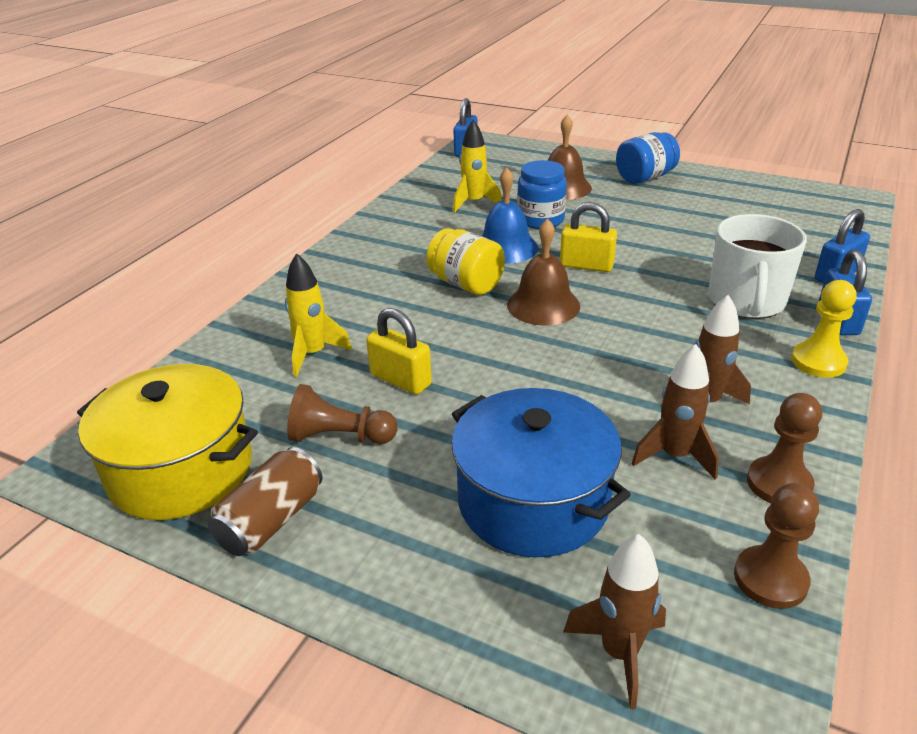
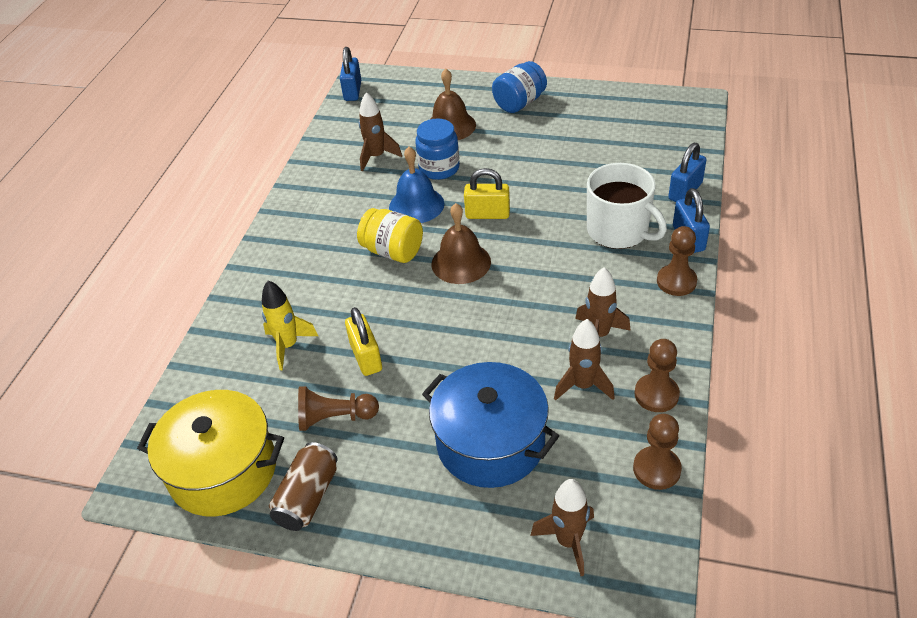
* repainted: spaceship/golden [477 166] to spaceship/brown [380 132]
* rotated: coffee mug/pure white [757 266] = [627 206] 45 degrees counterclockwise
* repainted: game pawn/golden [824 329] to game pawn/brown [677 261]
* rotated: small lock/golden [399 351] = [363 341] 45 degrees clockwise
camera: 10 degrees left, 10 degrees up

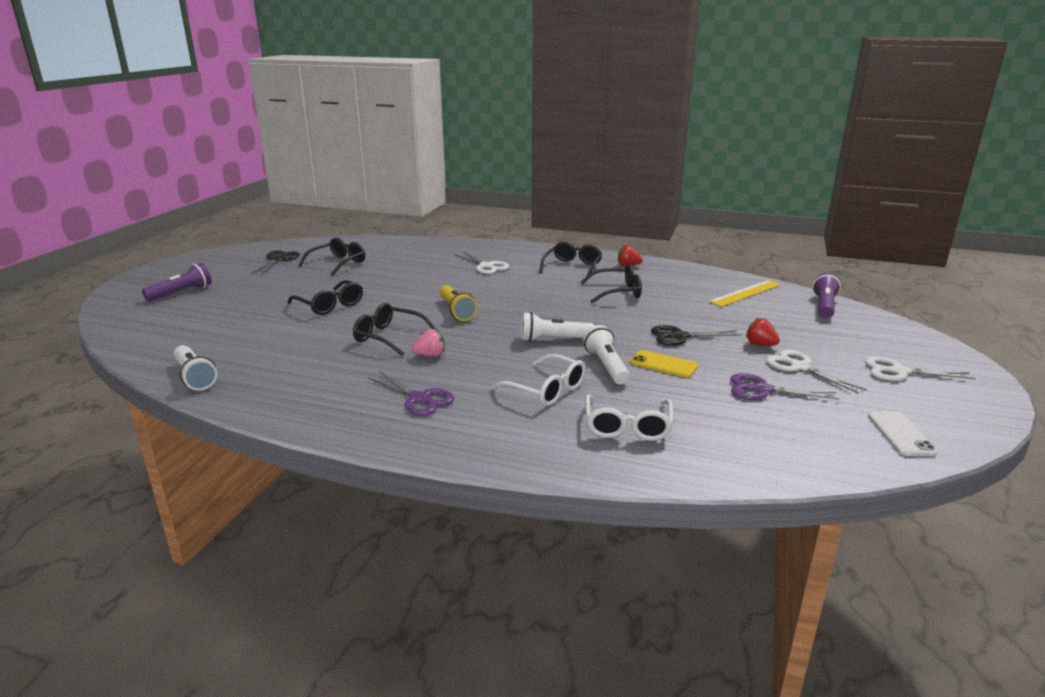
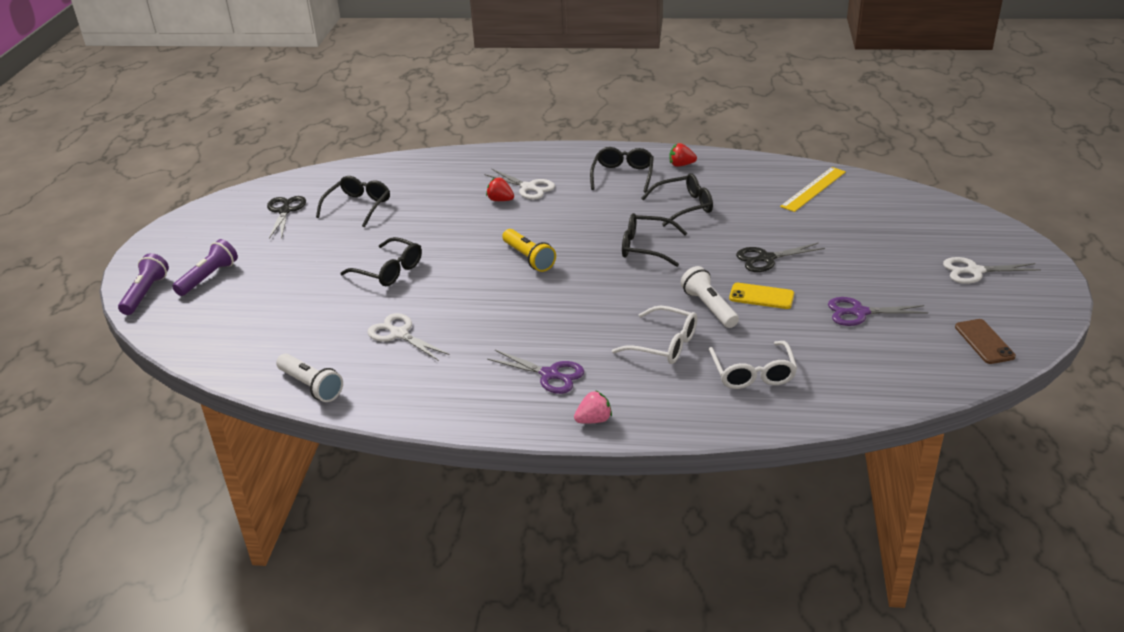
* shifted: pocket torch/purple [826 295] to [143 284]
* shifted: glasses/ebony [395 329] to [654 240]
* gone: pocket torch/pure white [557 327]
* shifted: toy strawberry/red [763 332] to [500 189]
* shifted: toy strawberry/rose-pink [428 343] to [593 406]
* shifted: scissors/pure white [816 372] to [409 337]
* repainted: mobile phone/pure white [902 433] to mobile phone/brown [985 341]
camera: 10 degrees left, 10 degrees up

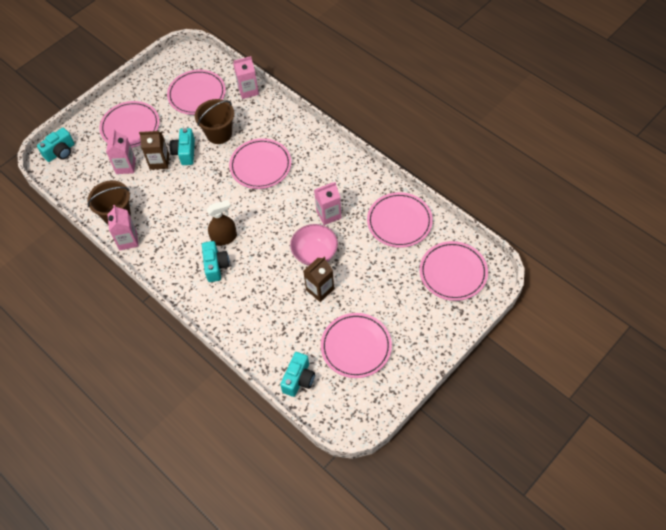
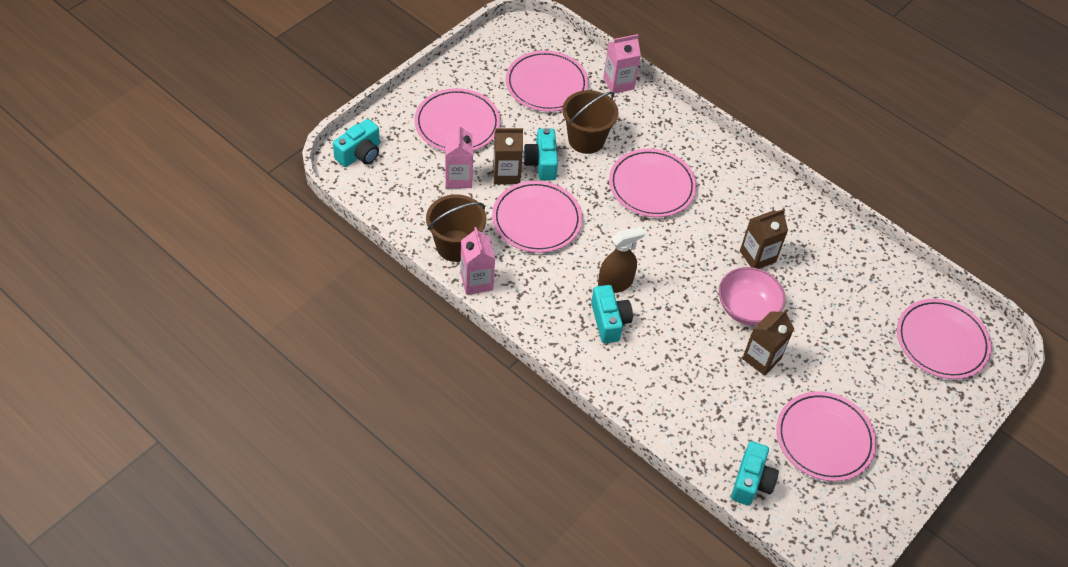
* repainted: carton/rose-pink [327 203] to carton/brown [764 239]
* shifted: flat dish/rose-pink [400 220] to [537 217]
camera: 10 degrees left, 5 degrees down

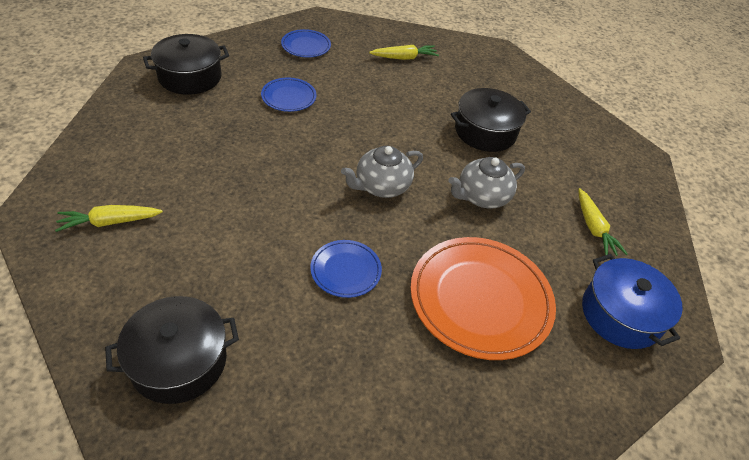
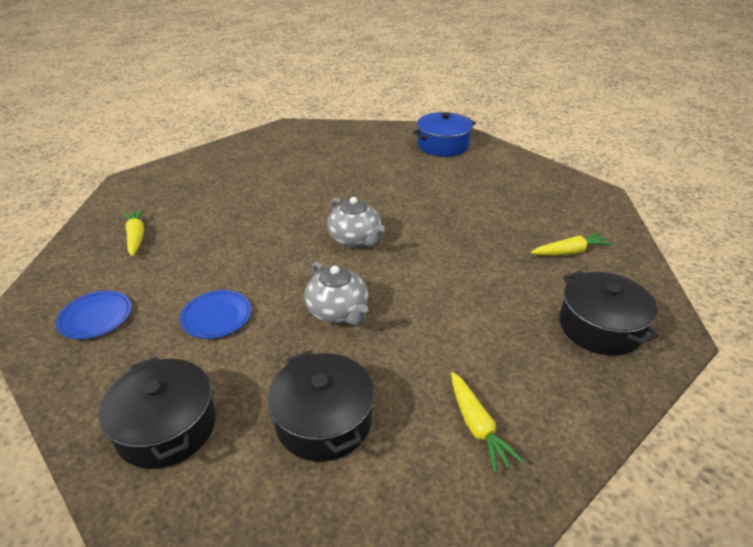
* shifted: cooking pot/ebony [491 120] to [321 406]
* shifted: tea pot/gray [486 183] to [336 294]
* shifted: carrot/golden [603 222] to [572 244]
* gone: flat dish/bright orange [483 298]
* gone: flat dish/royal blue [346 269]
camera: 90 degrees left, 10 degrees down

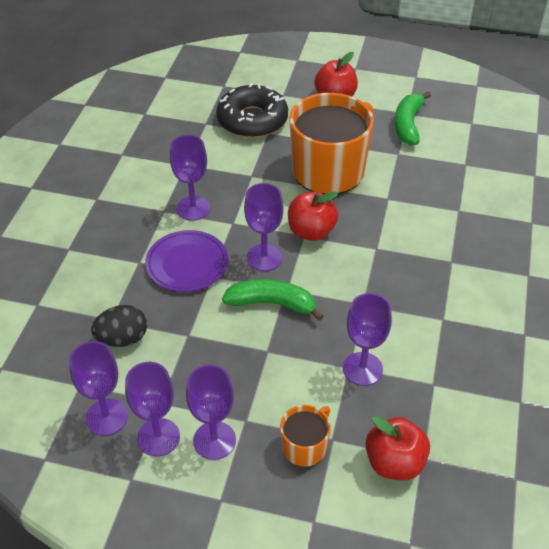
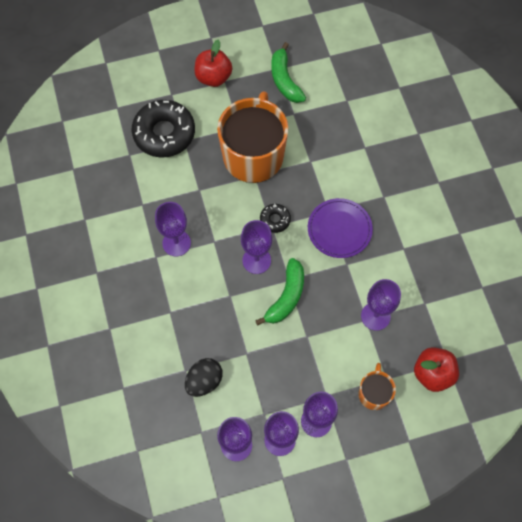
* swapped: toy apple/red [313 216] to donut/ebony [275 218]
* shifted: flat dish/purple [186 261] to [340 228]
* rotated: toy banana/emerald [273 300] = [279 292] 135 degrees clockwise
camera: 30 degrees left, 20 degrees up

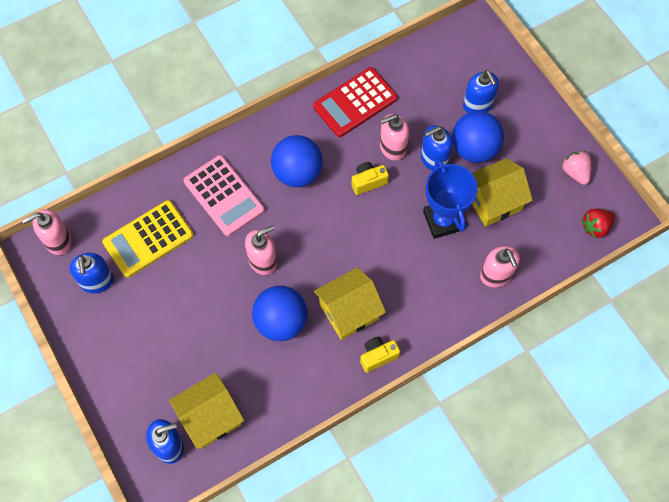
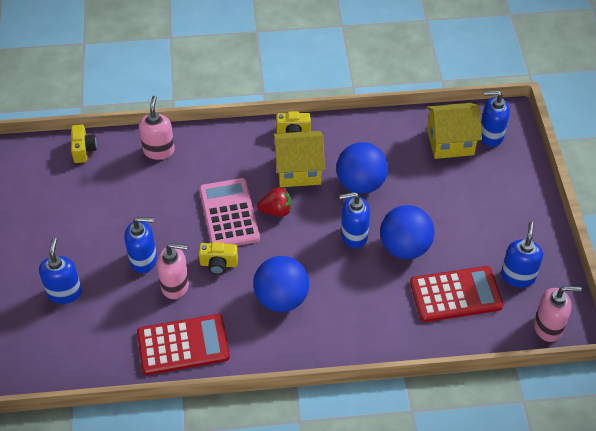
* shifted: play ball/royal blue [478 137] to [407 232]
* gone: toy strawberry/rose-pink [577 168]
* shifted: pocket calculator/rose-pink [224 195] to [229 212]
* gone: house/golden [502 192]
* gone: prize cup/royal blue [450 199]
* repainted: pocket calculator/golden [148 239] to pocket calculator/red [456 294]
* shifted: toy strawberry/red [598 223] to [274 202]
* repainted: pump bottle/rose-pink [261 250] to pump bottle/royal blue [354 220]
* new: camera/golden [84 144]
camera: 155 degrees left, 15 degrees down

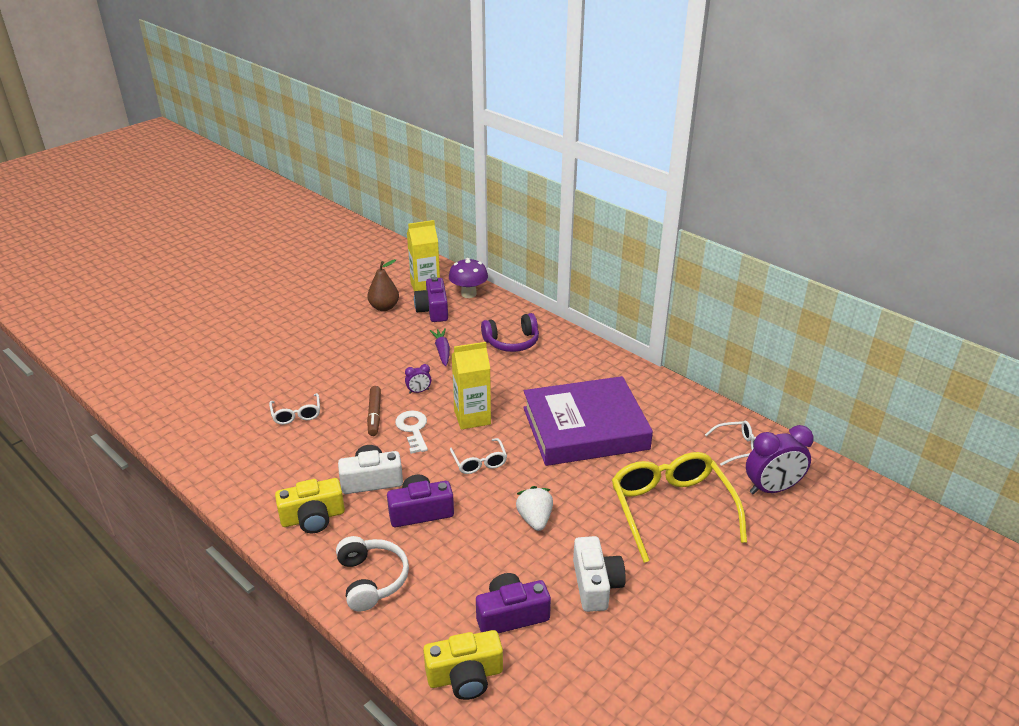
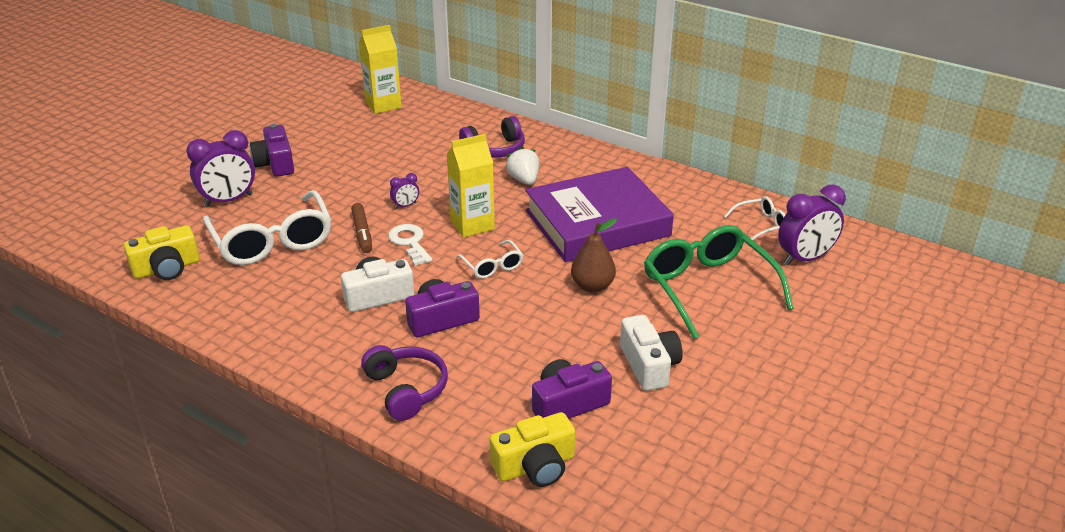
* gone: toadstool/purple [468 278]
* shifted: toy pear/brown [383 285] to [594 255]
* shifted: camera/purple [431 299] to [272 150]
* gone: carrot/purple [440 347]
* scaled: glasses/pure white [294 409] = [267 227] x2.08
* repainted: glasses/golden [679 507] to glasses/emerald [719 282]
* shifted: camera/golden [310 505] to [162 253]
* shifted: toy strawberry/pure white [534 508] to [522 165]
* repainted: headphones/pure white [372 573] to headphones/purple [404 383]
* new: clock/purple [220 168]
camera: 10 degrees left, 0 degrees up

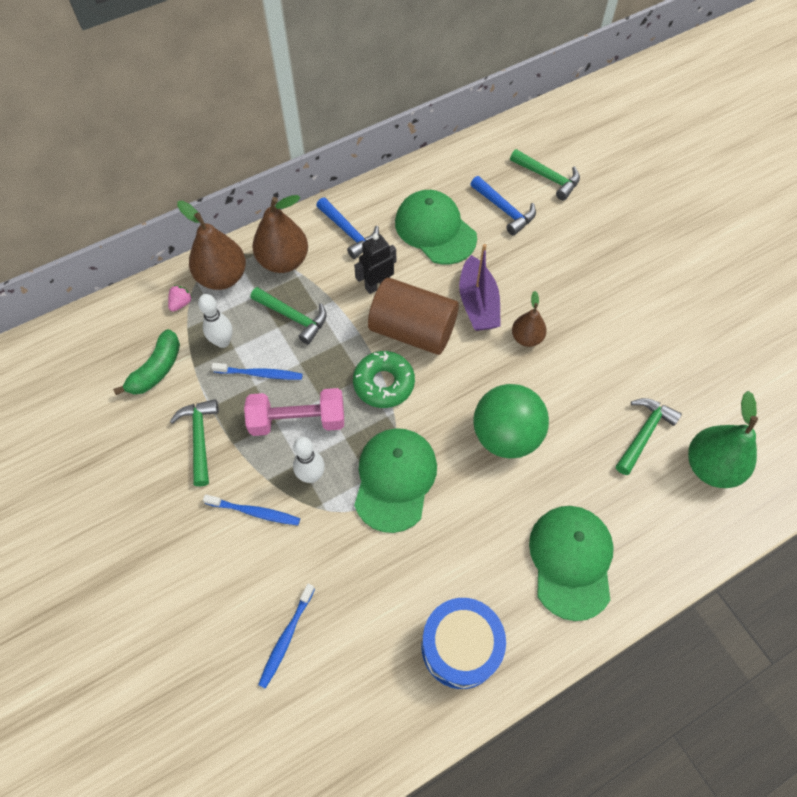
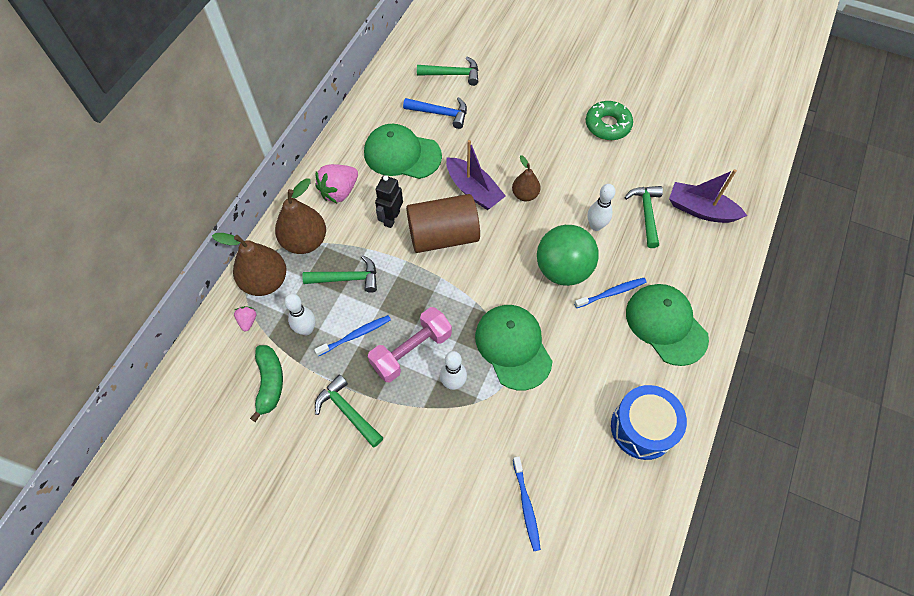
* swapped: claw hammer/royal blue [347 228] to toy strawberry/rose-pink [336 183]
* shifted: donut/emerald [384 379] to [609 120]
* swapped: toy pear/emerald [723 439] to boat/purple [708 196]
* shifted: tooth brush/royal blue [251 509] to [610 293]
* new: bowling pin/pure white [601 207]
camera: 35 degrees left, 0 degrees up

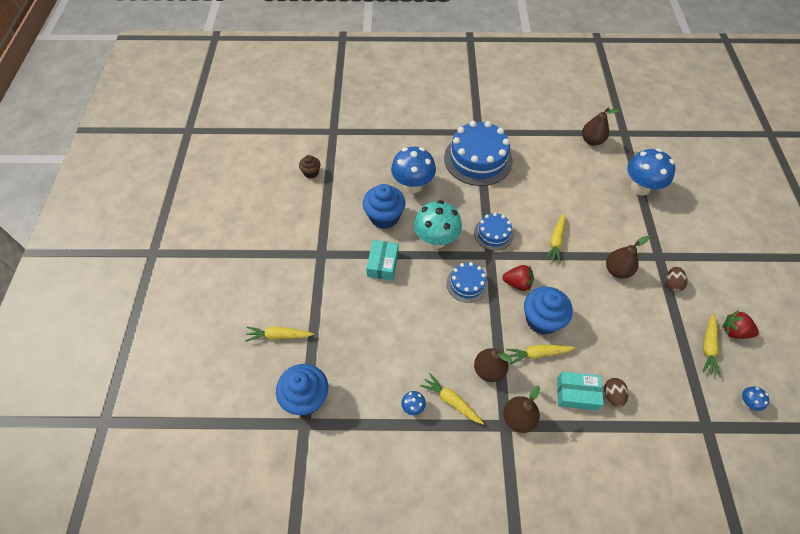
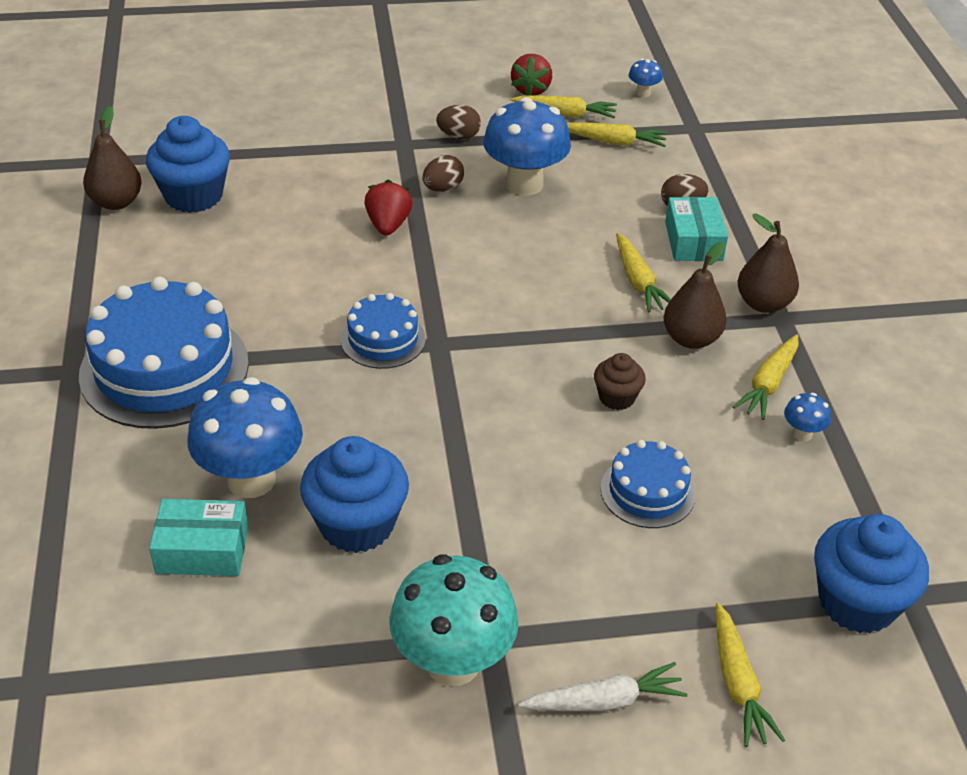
* shifted: toadstool/royal blue [651 172] to [527 146]
* shifted: muffin/brown [309 166] to [620 381]
* shifted: toadstool/turquoise [438 224] to [454 620]
* shifted: carrot/golden [555 238] to [617 134]
* swapped: toy pear/brown [627 257] to toy egg/brown [443 173]
* shifted: package/turquoise [382 260] to [198 537]
* shifted: gateau/royal blue [467 282] to [648 484]
* shifted: toy strawberry/red [518 278] to [388 207]
* shifted: muffin/royal blue [548 311] to [188 164]
* new: carrot/pure white [603 686]
camera: 100 degrees left, 15 degrees down

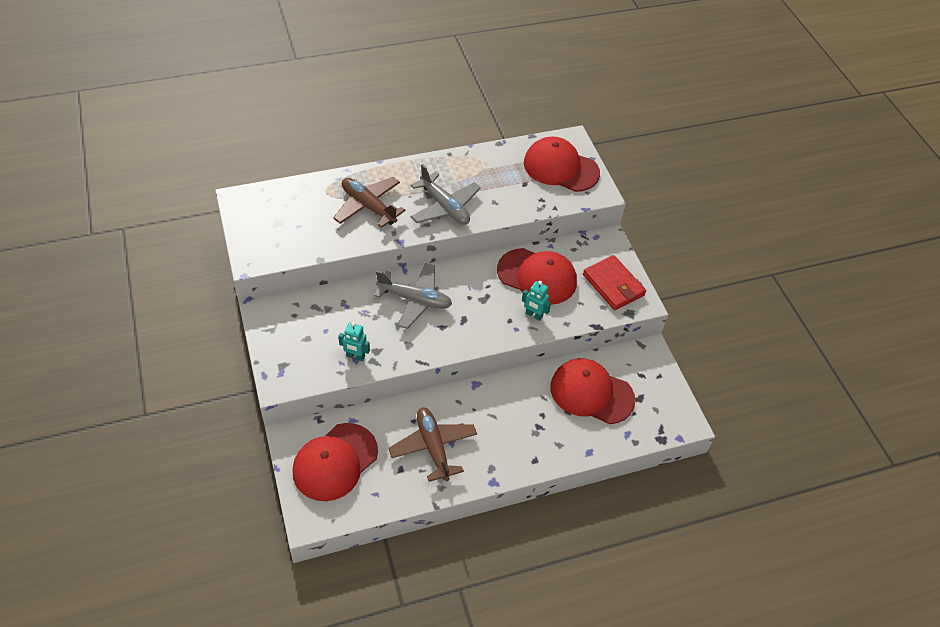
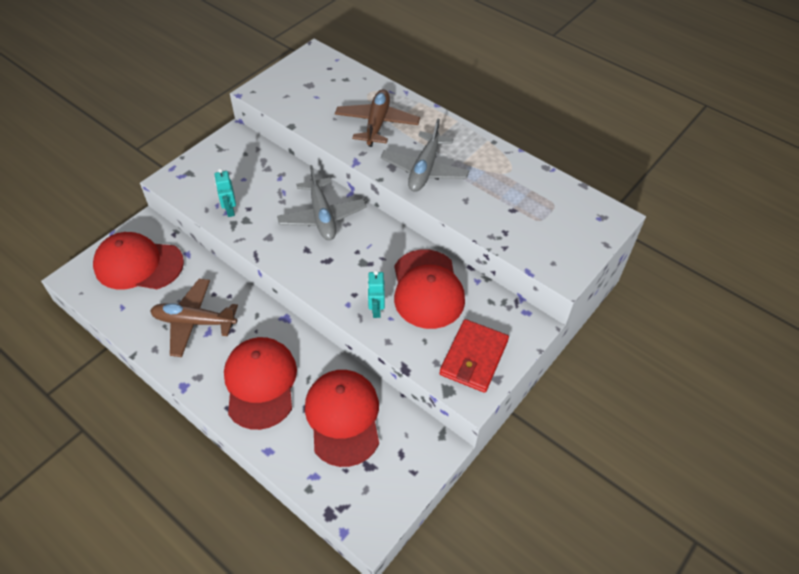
* shifted: baseball cap/red [562 164] to [260 383]
* rotated: toy plane/brown [432 444] = [194 318] 120 degrees counterclockwise
camera: 60 degrees right, 0 degrees up

